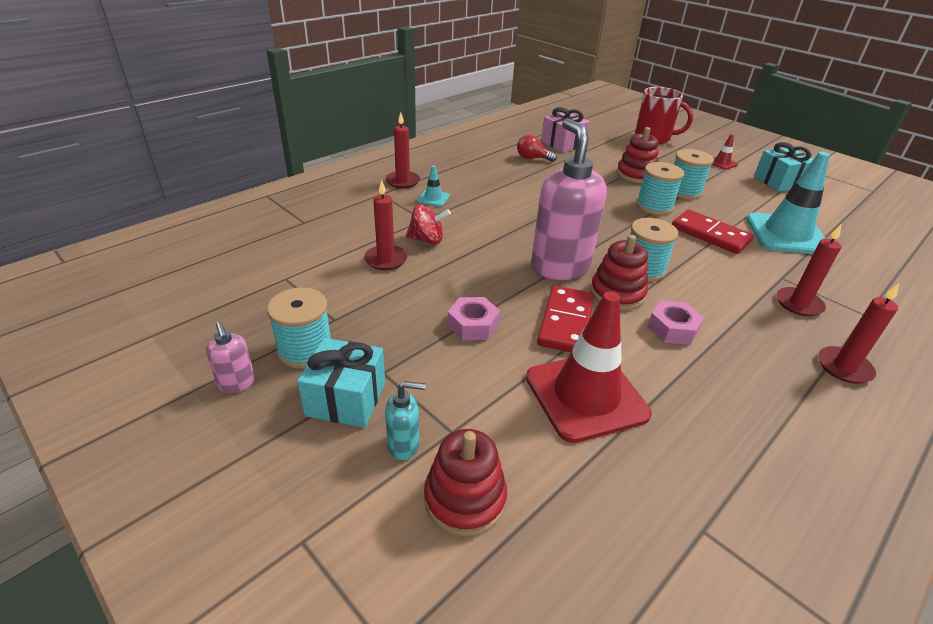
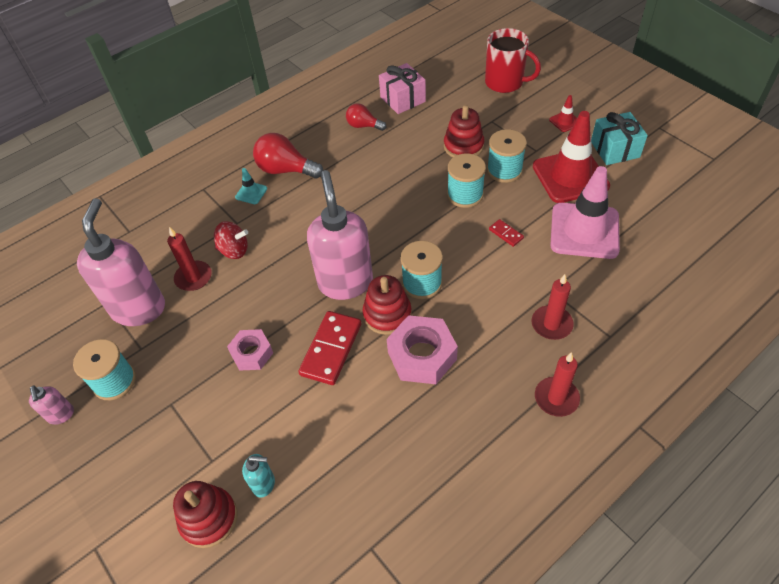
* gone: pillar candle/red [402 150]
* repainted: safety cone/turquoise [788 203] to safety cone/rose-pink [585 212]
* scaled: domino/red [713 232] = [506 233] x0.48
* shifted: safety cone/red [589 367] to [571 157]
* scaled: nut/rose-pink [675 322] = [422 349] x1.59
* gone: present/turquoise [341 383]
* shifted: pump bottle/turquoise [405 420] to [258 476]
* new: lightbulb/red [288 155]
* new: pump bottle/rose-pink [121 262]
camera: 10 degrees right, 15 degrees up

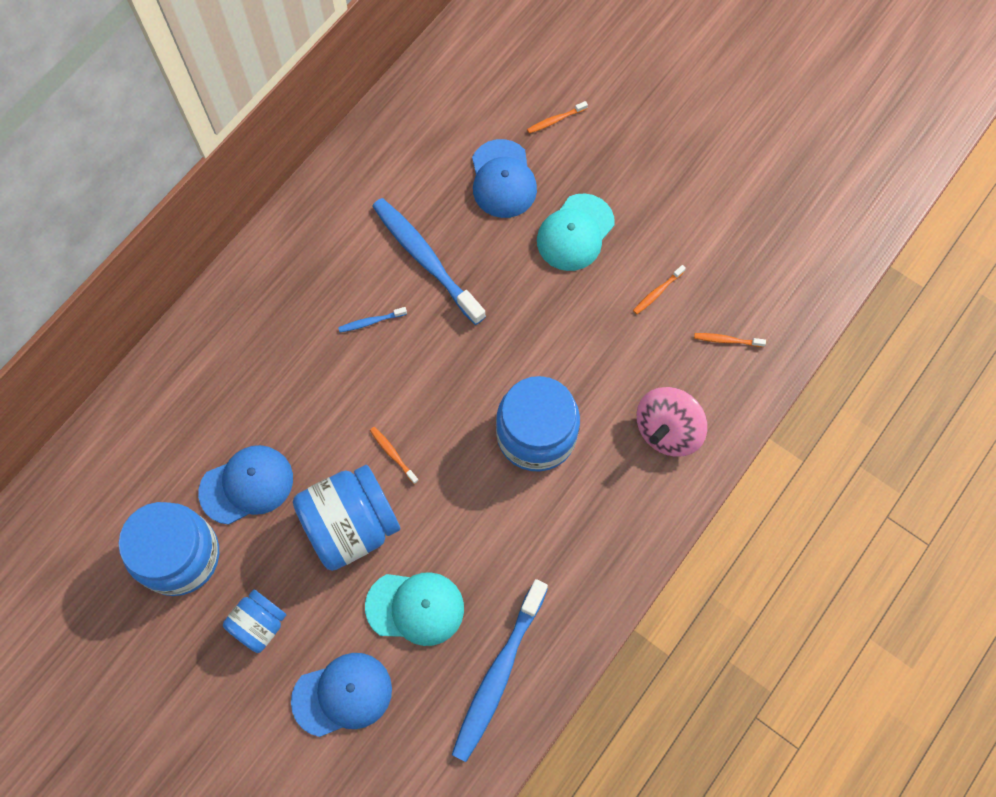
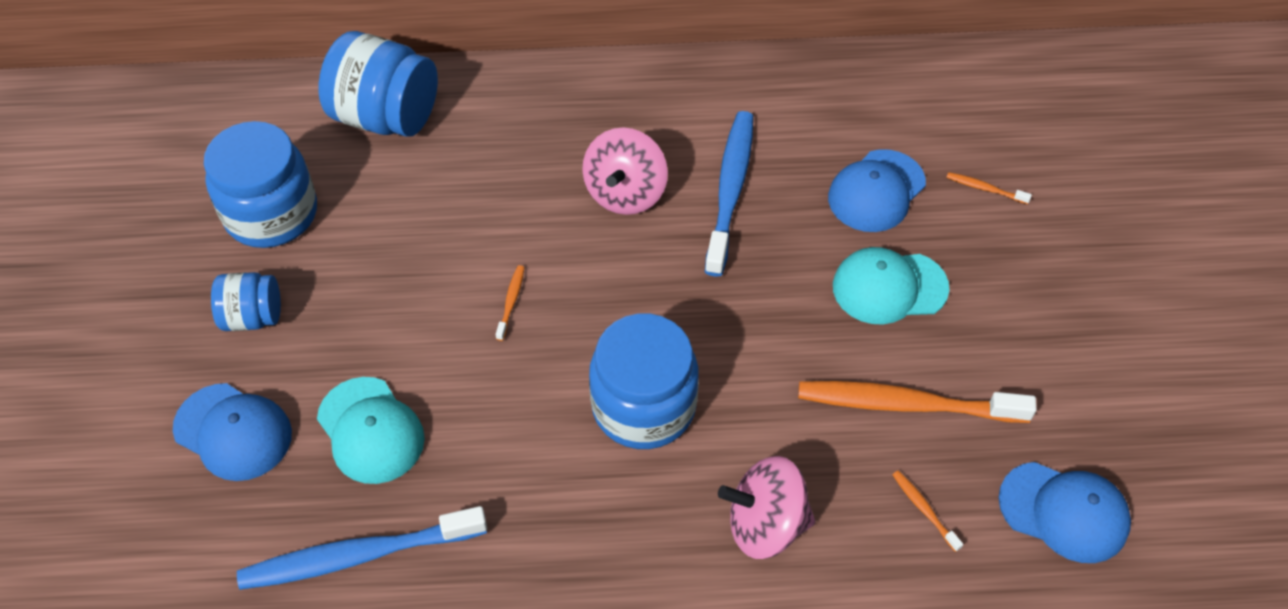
* scaled: tooth brush/bright orange [659 289] = [917 402] x2.44
* swapped: tooth brush/royal blue [372 319] to whirligig/rose-pink [625 171]
* shifted: baseball cap/royal blue [245 485] to [1065 512]
* shifted: jar/royal blue [346 518] to [378 84]
camera: 50 degrees right, 15 degrees down

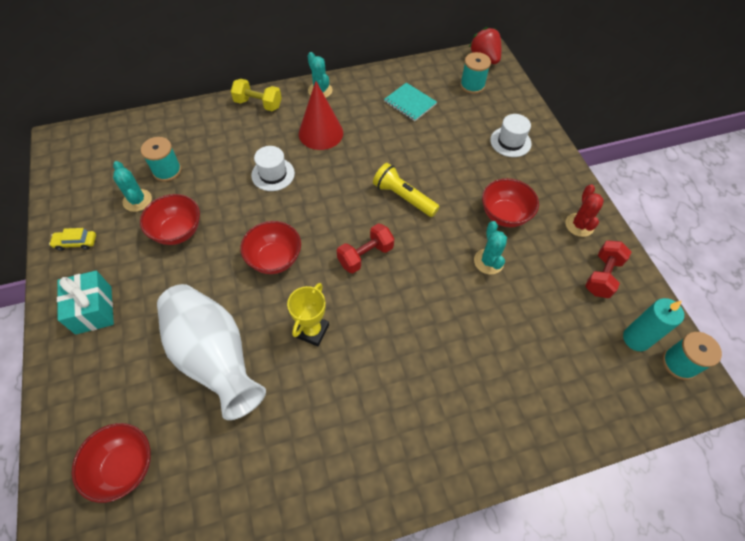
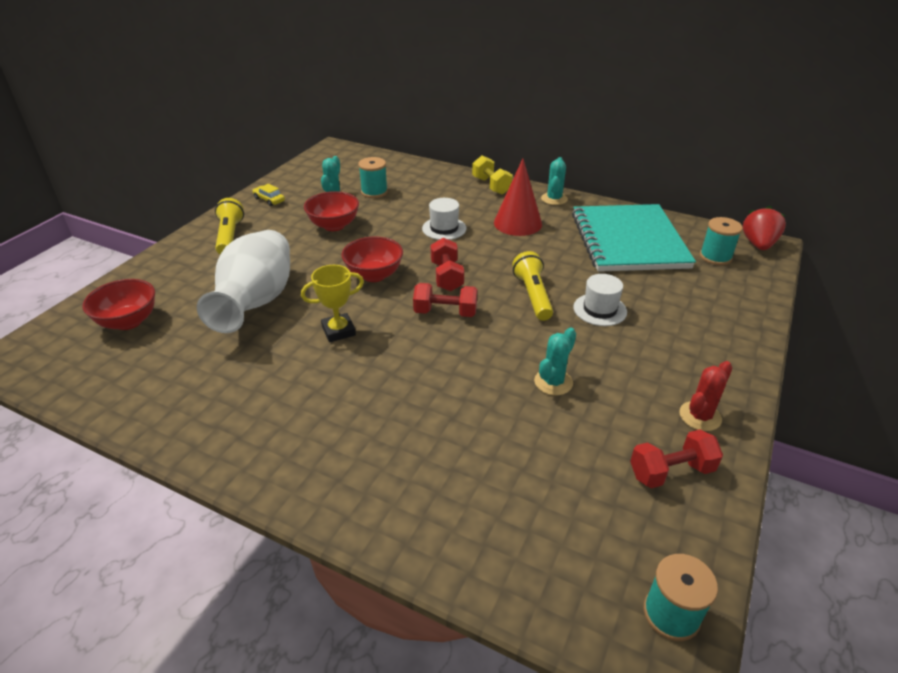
* scaled: exercise book/turquoise [410 102] = [634 238] x2.31
* shifted: hat/pure white [510 135] to [600 300]
* gone: deep dish/red [510 202]
* swapped: present/turquoise [85 302] to pocket torch/golden [229 226]
* gone: pillar candle/turquoise [653 324]
* new: free weight/red [447 264]
camera: 45 degrees right, 20 degrees down

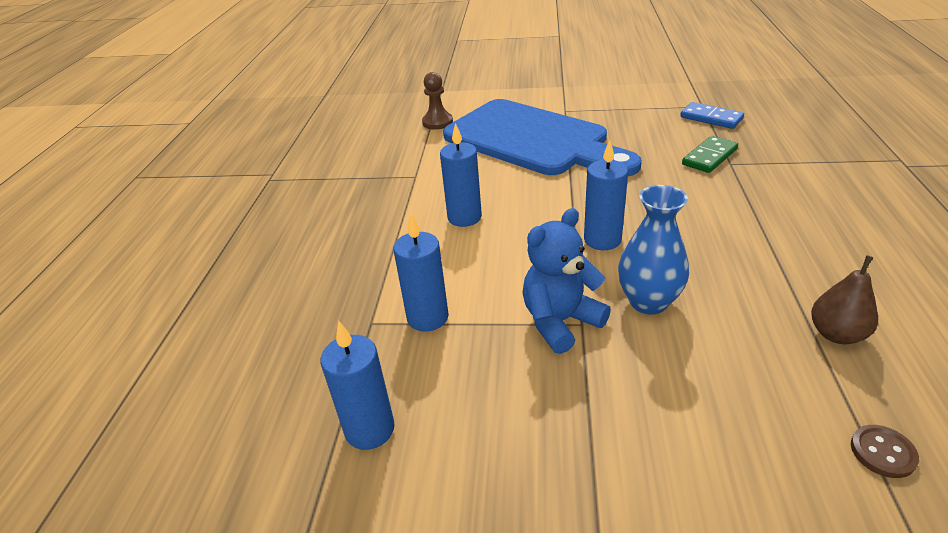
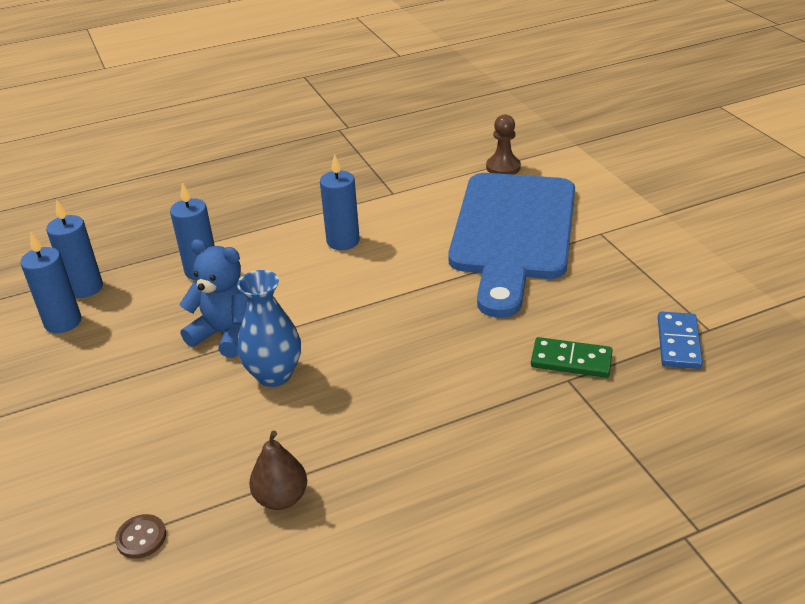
* shifted: pillar candle/royal blue [606 195] to [50 282]
camera: 60 degrees right, 0 degrees up

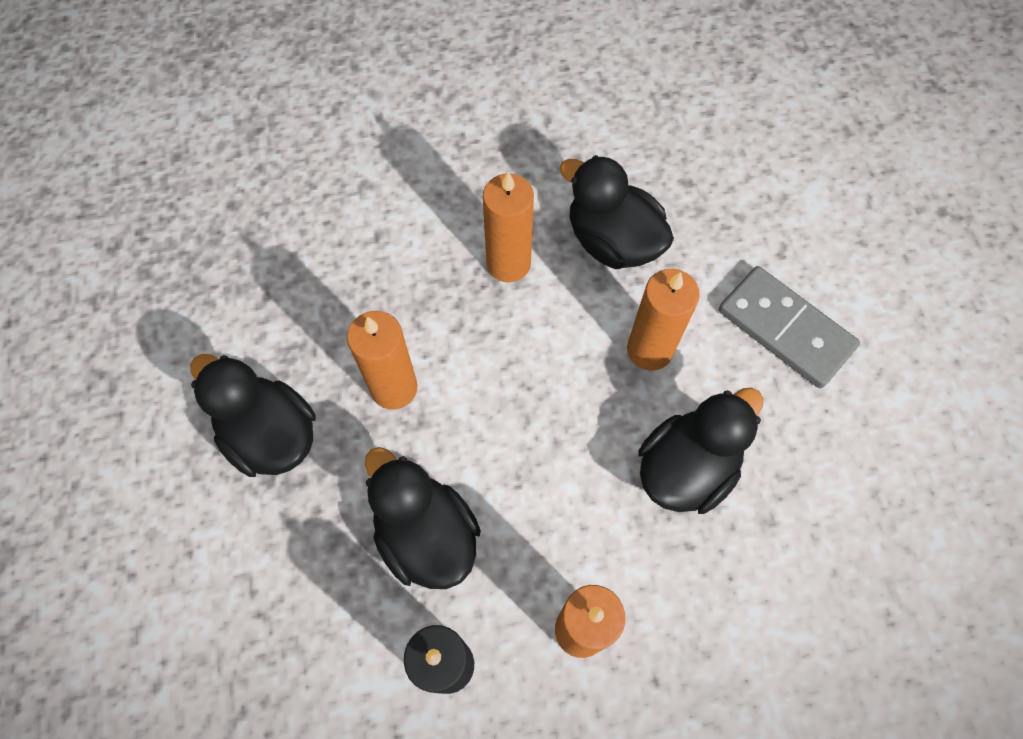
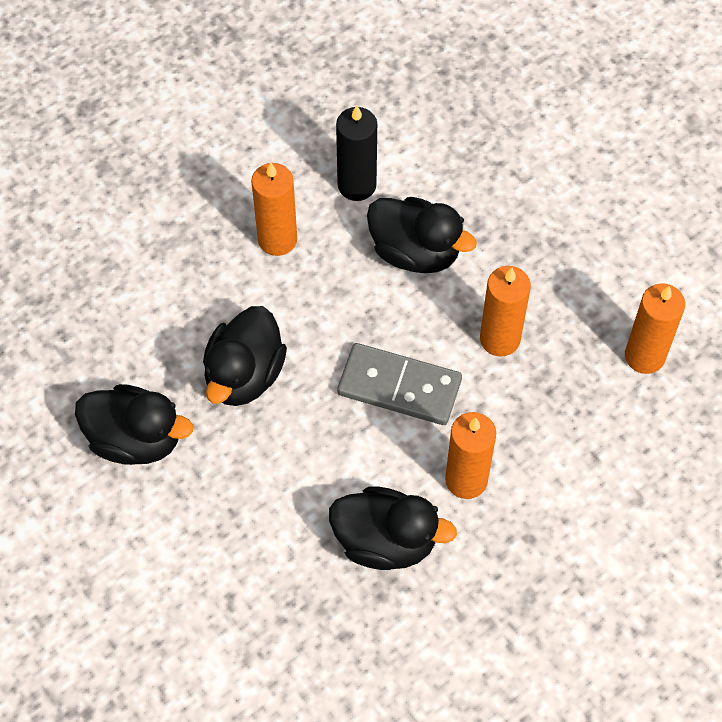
* shifted: domino/gray [789 327] to [399 384]
* shifted: pillar candle/bright orange [663 320] to [655 328]
* shifted: toy duck/ebony [253 415] to [134 424]
camera: 155 degrees right, 5 degrees down

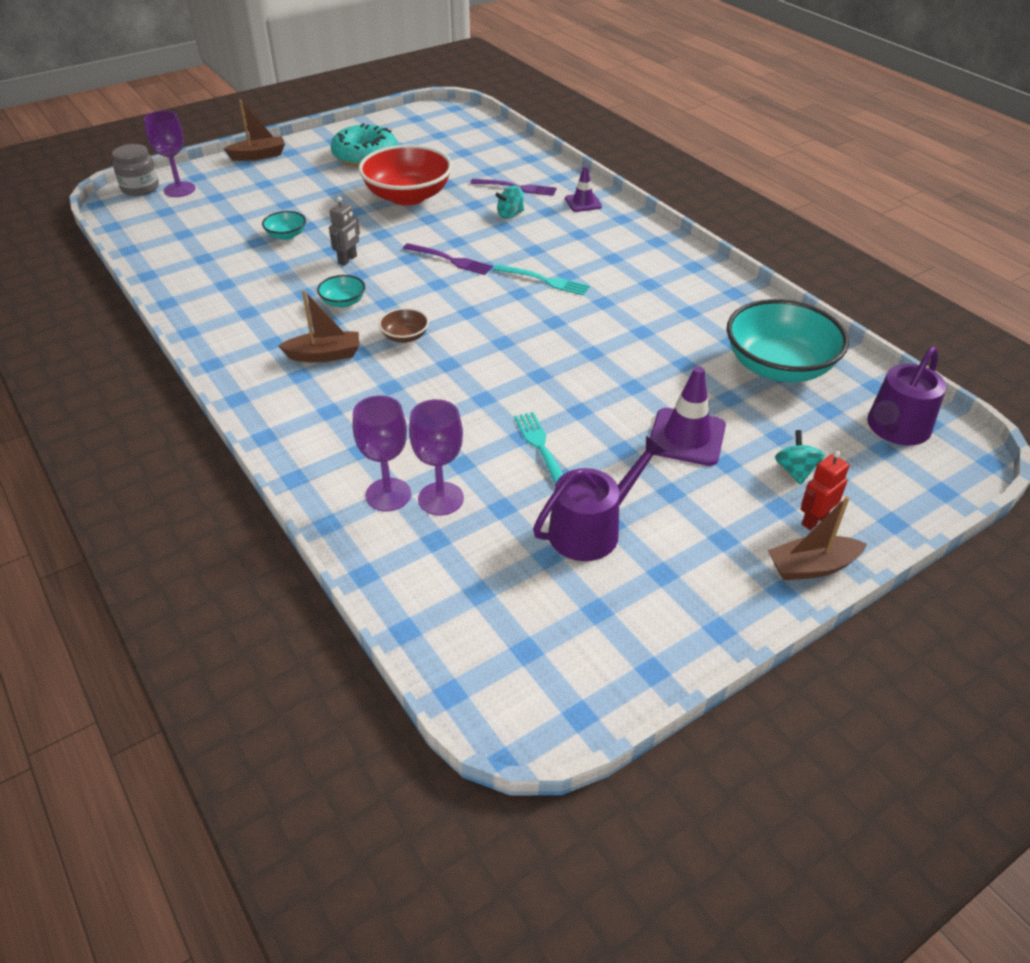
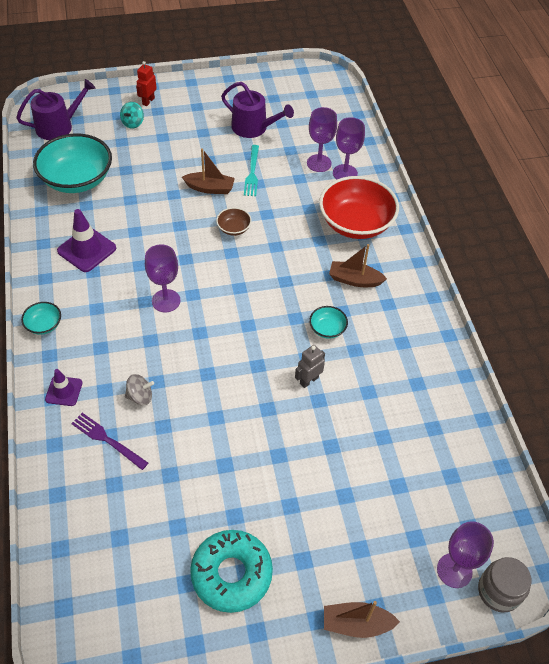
* shifted: deep dish/red [405 175] to [359 207]
* repainted: whirligig/turquoise [509 202] to whirligig/gray [139 390]
* shifted: deep dish/turquoise [284 225] to [41 318]
* gone: fork/purple [448 259]
* swapped: fork/turquoise [542 279] to wine glass/purple [163 278]
* shifted: deep dish/brown [404 325] to [234 221]
* shifted: safety cone/purple [688 416] to [86 240]
* rotated: watering pot/purple [599 498] = [257 110] 135 degrees counterclockwise
* rotated: robot figure/red [824 490] = [146 83] 135 degrees clockwise
* shifted: boat/brown [817 538] to [208 171]
camera: 160 degrees left, 10 degrees up

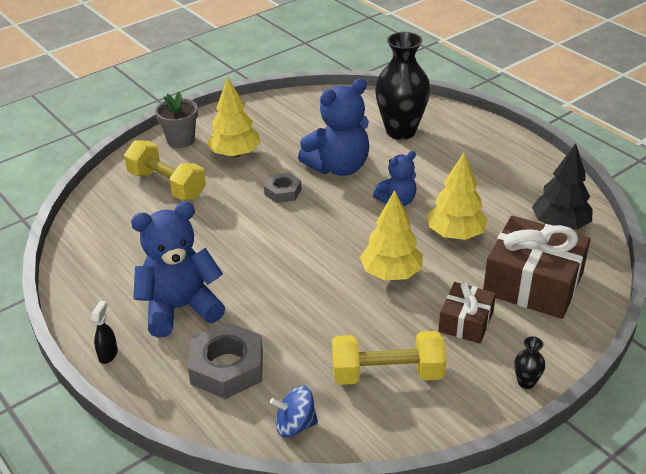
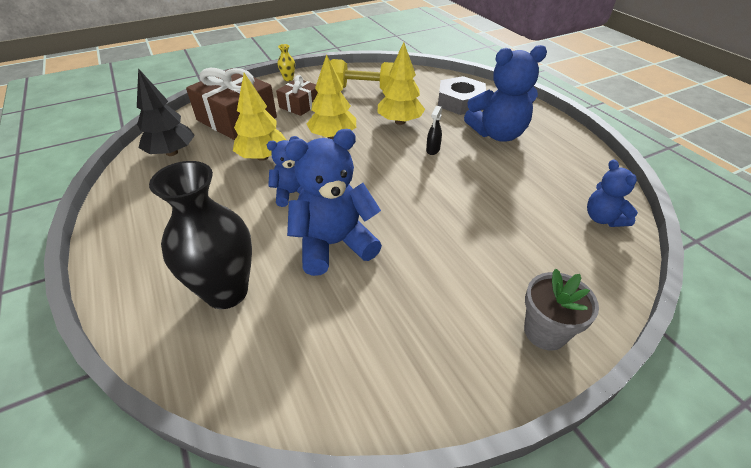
* shifted: toy tree/golden [233 117] to [401 83]
* gone: free weight/golden [165 170]
* gone: nut/gray [283 187]
* shifted: spray bottle/ebony [104 332] to [434 130]
* repainted: flower vase/ebony [529 362] to flower vase/golden [286 62]
* gone: whirligig/royal blue [294 412]
* new: stuffed bear/royal blue [612 193]
camera: 170 degrees left, 5 degrees up

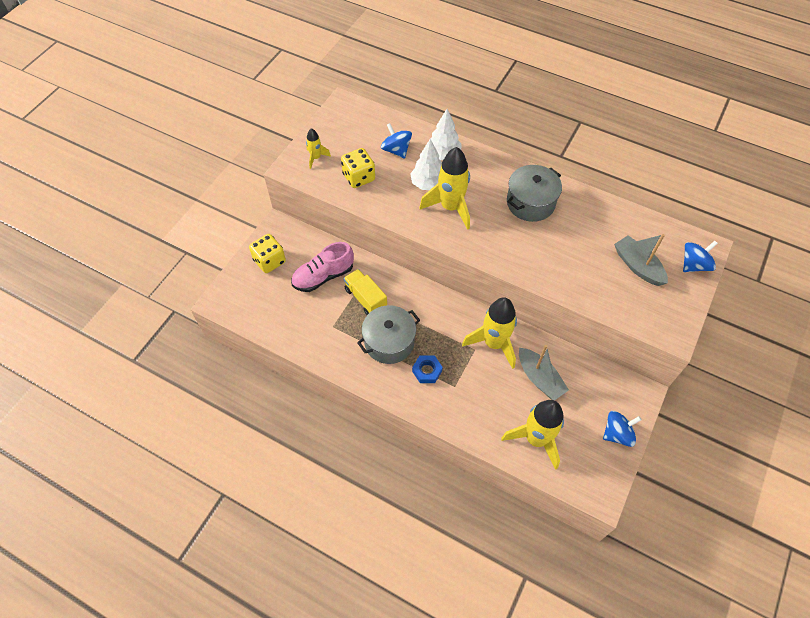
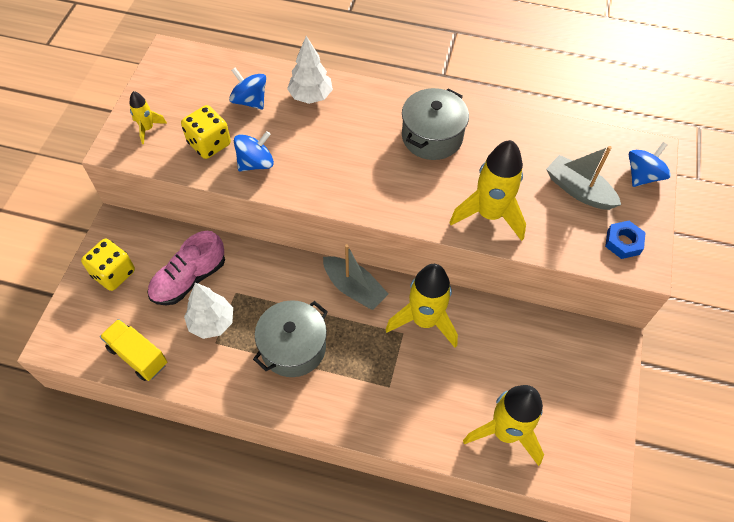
* shifted: toy tree/pure white [426 164] to [208 311]
* shifted: spaceship/golden [444 188] to [487 190]
* shifted: truck/golden [365 292] to [134 350]
* shifted: boat/gray [544 372] to [355 277]
* shifted: nut/royal blue [427 369] to [625 240]
* shifted: whirligig/royal blue [622 429] to [254 151]
camera: 15 degrees left, 0 degrees up

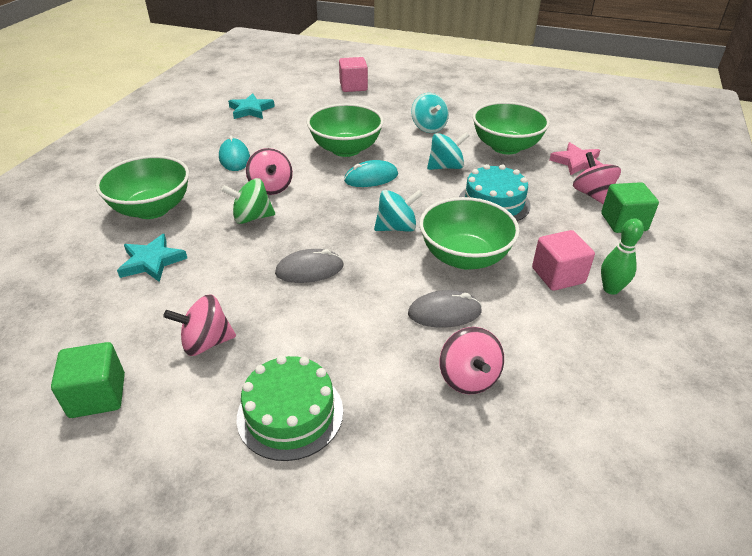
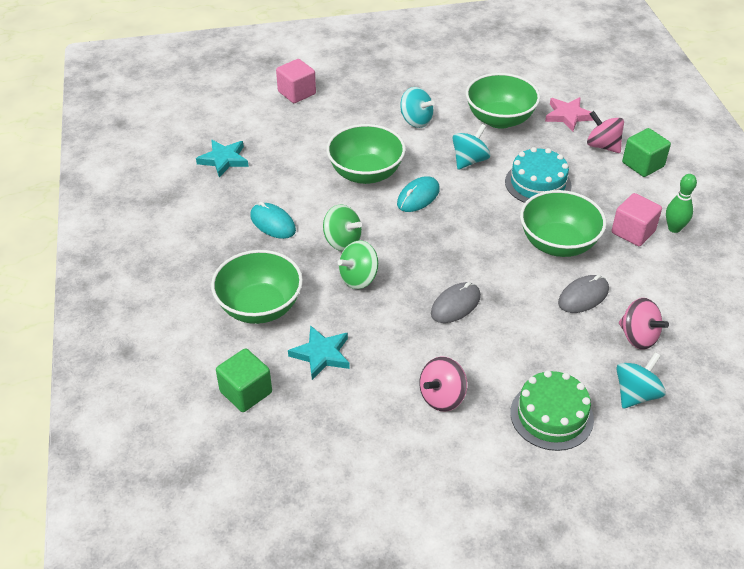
* repainted: whirligig/rose-pink [269 171] to whirligig/emerald [342 228]
* shifted: whirligig/turquoise [398 211] to [641 380]
* shifted: solid cube/emerald [88 380] to [244 380]
camera: 30 degrees left, 5 degrees up

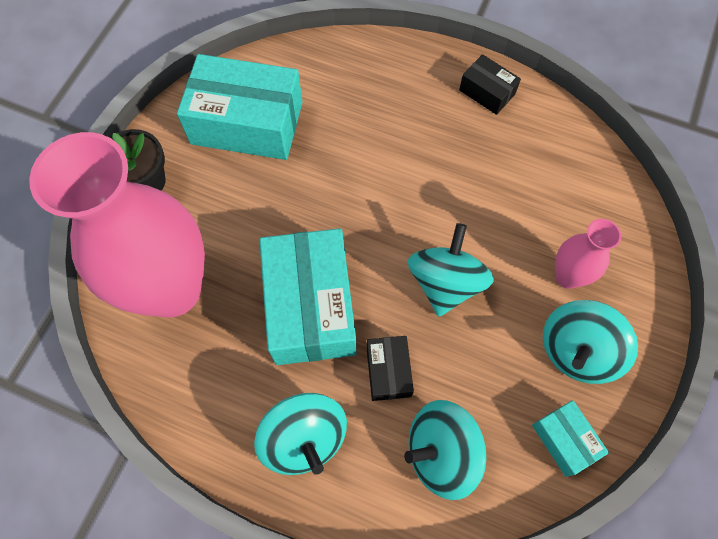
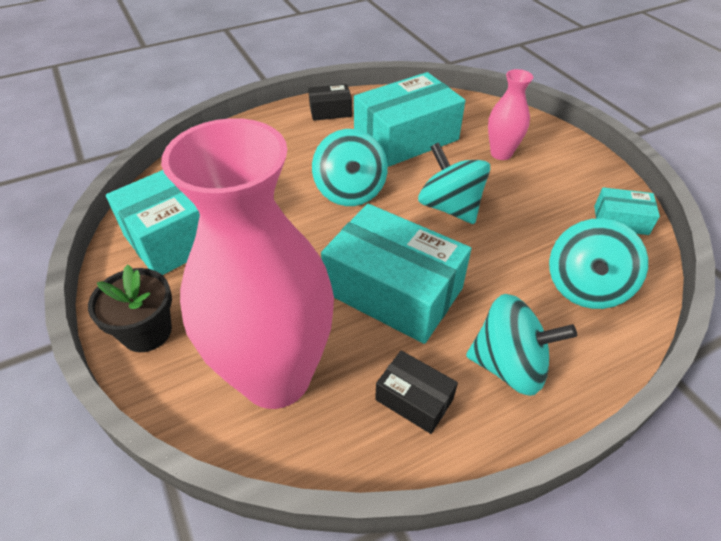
* shifted: whirligig/turquoise [590 342] to [350 167]
* shifted: package/ebony [390 368] to [416 392]
* new: package/turquoise [409 119]
camera: 50 degrees left, 20 degrees down

